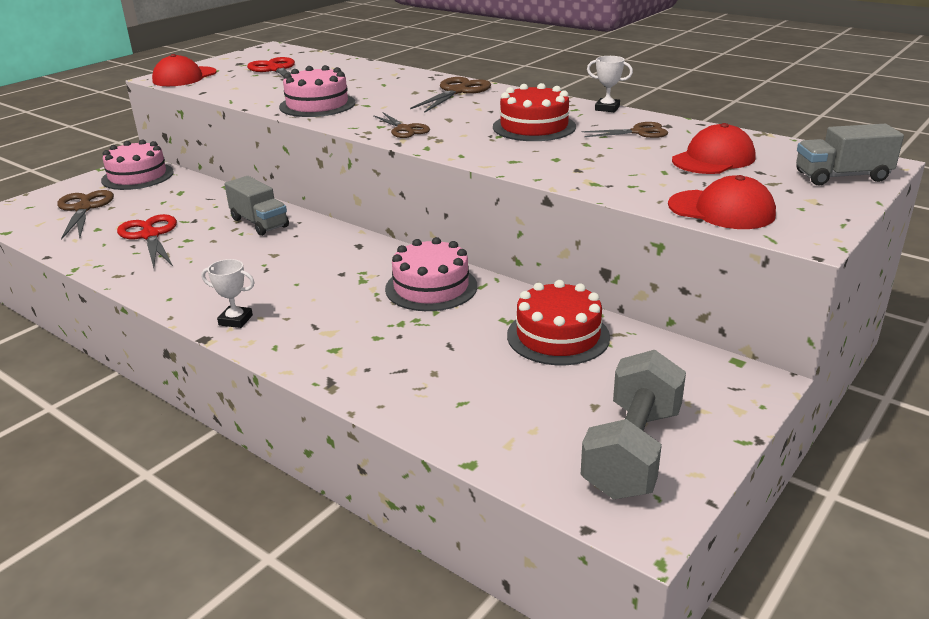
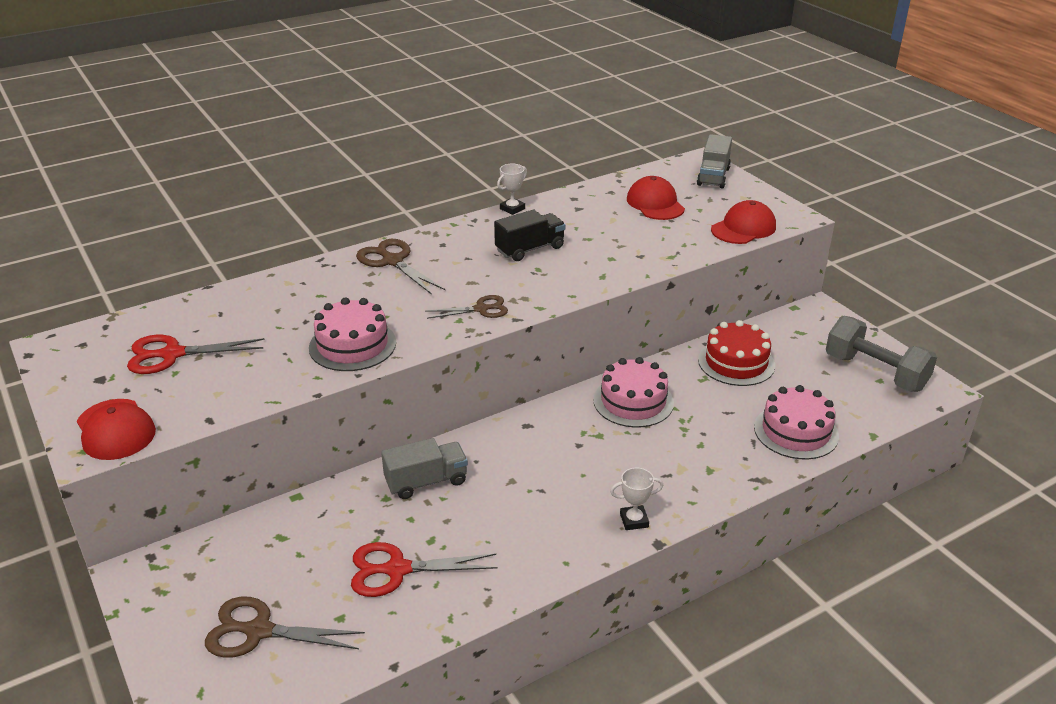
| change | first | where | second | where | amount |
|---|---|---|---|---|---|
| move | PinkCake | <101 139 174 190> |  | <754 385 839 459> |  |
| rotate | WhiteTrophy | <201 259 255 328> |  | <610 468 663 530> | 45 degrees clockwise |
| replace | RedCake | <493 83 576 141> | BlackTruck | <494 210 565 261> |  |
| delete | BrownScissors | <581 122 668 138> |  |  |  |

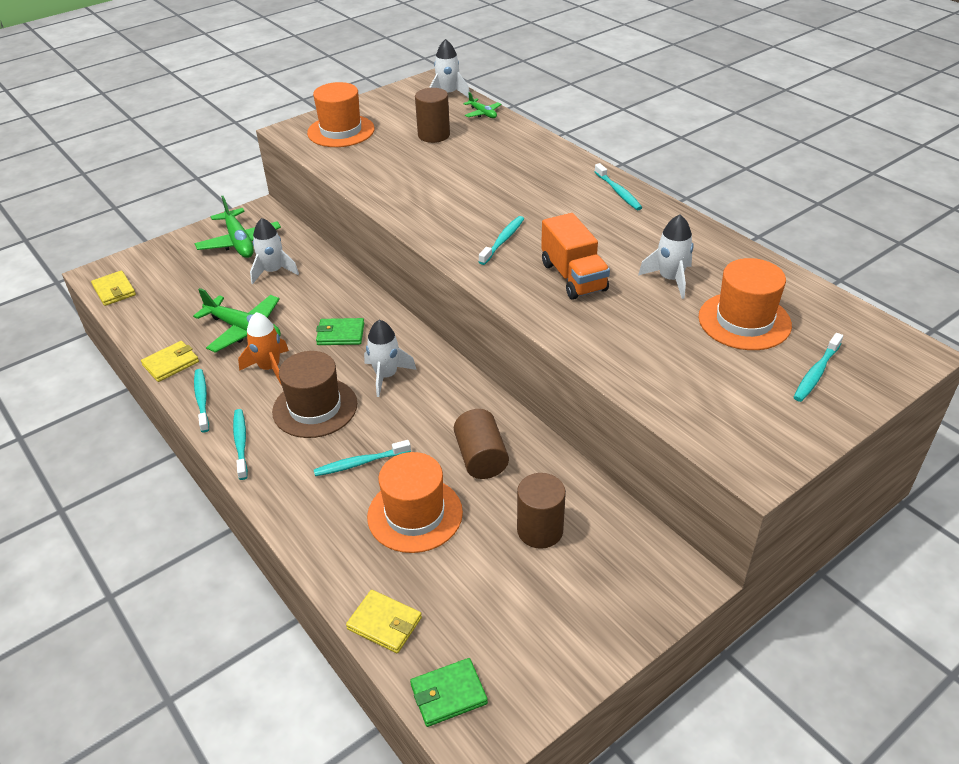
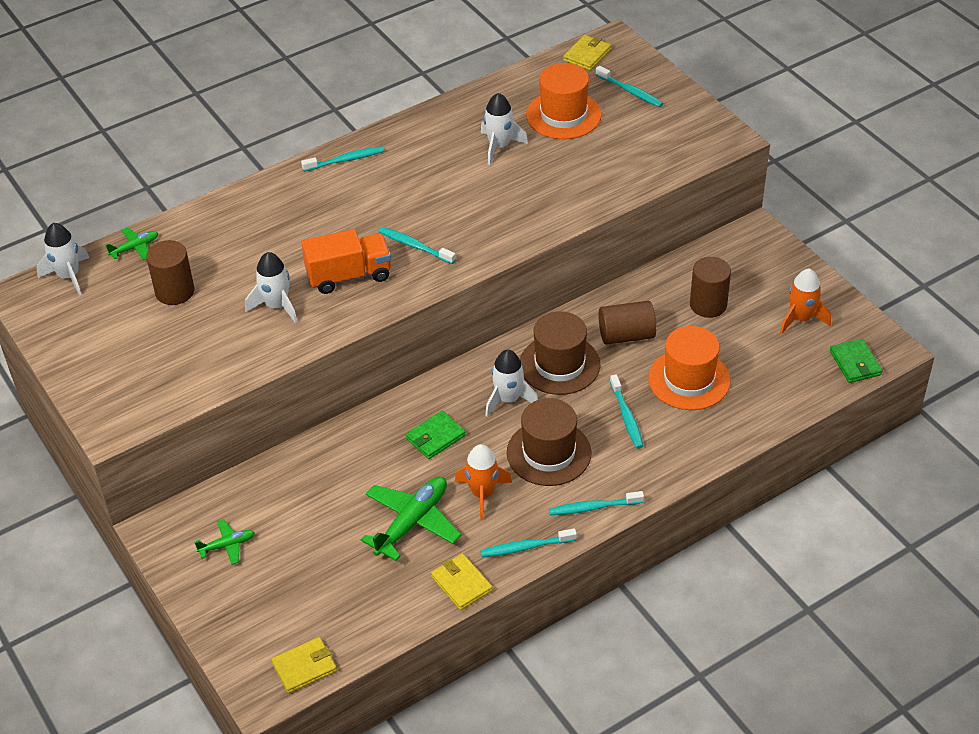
| change | first | where | second | where | amount |
|---|---|---|---|---|---|
| resize | GreenPlane | <195 196 281 258> |  | <194 519 254 565> | x0.52 |
| move | WhiteRocket | <250 218 299 284> |  | <245 252 297 323> |  |
| delete | OrangeHat | <307 82 375 147> |  |  |  |
| rotate | GreenWallet | <316 318 364 345> |  | <406 411 466 459> | 45 degrees clockwise |
| move | YellowWallet | <346 590 422 653> |  | <563 35 611 71> |  |
| move | OrangeTruck | <541 213 610 300> |  | <301 229 391 294> |  |
| insert |  |  | BrownHat | <520 311 600 395> |  |
| insert |  |  | OrangeRocket | <780 269 831 334> |  |

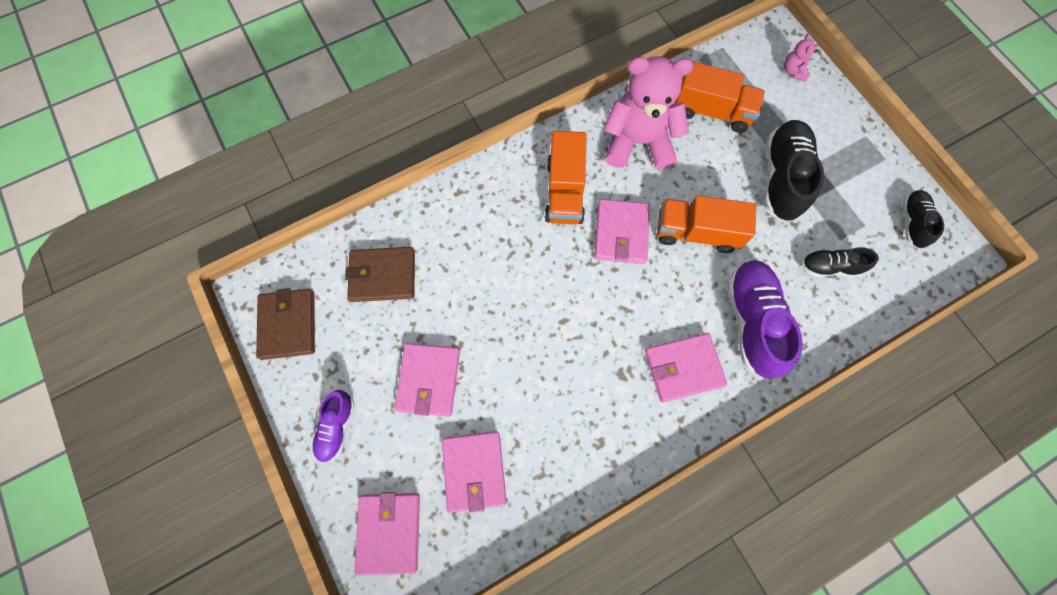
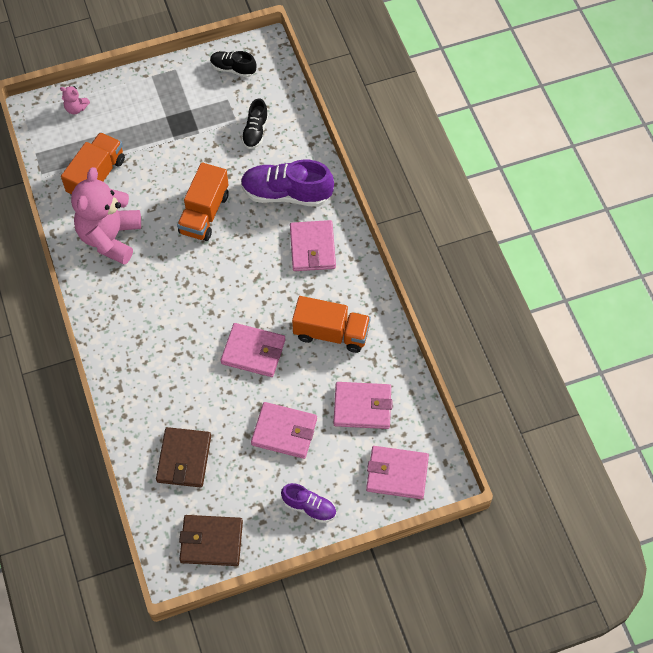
| change | first | where | second | where | amount |
|---|---|---|---|---|---|
| move | OrangeTruck | <545 131 587 225> |  | <292 296 371 353> |  |
| move | PinkWallet | <594 199 650 264> |  | <221 323 285 377> |  |
| delete | BlackShoe | <764 120 824 222> |  |  |  |

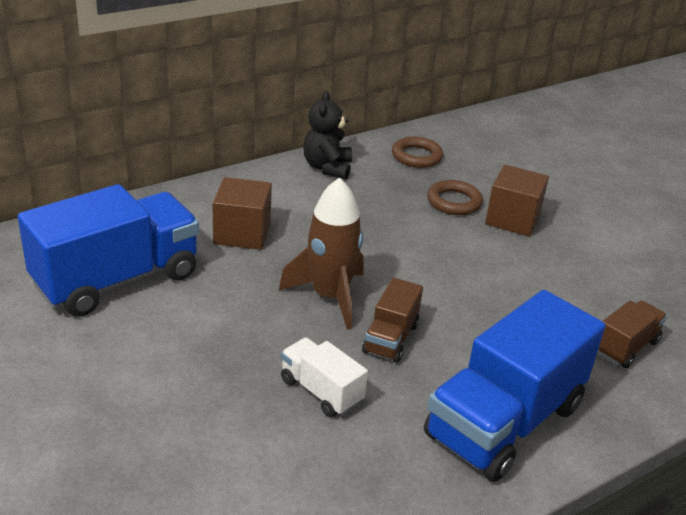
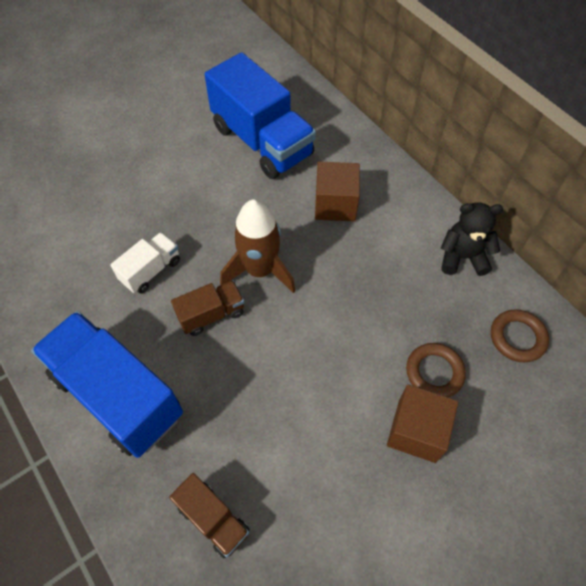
| change | first | where | second | where | amount |
|---|---|---|---|---|---|
| rotate | BrownTruck | <362 278 423 363> |  | <171 281 244 336> | 135 degrees clockwise |

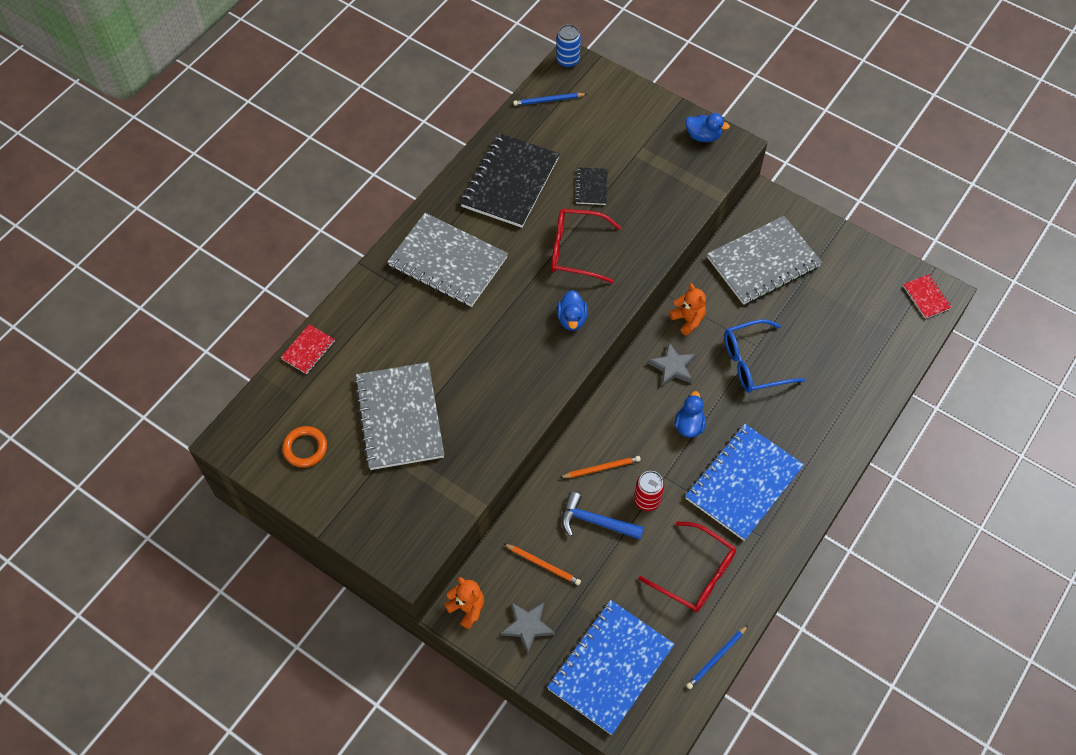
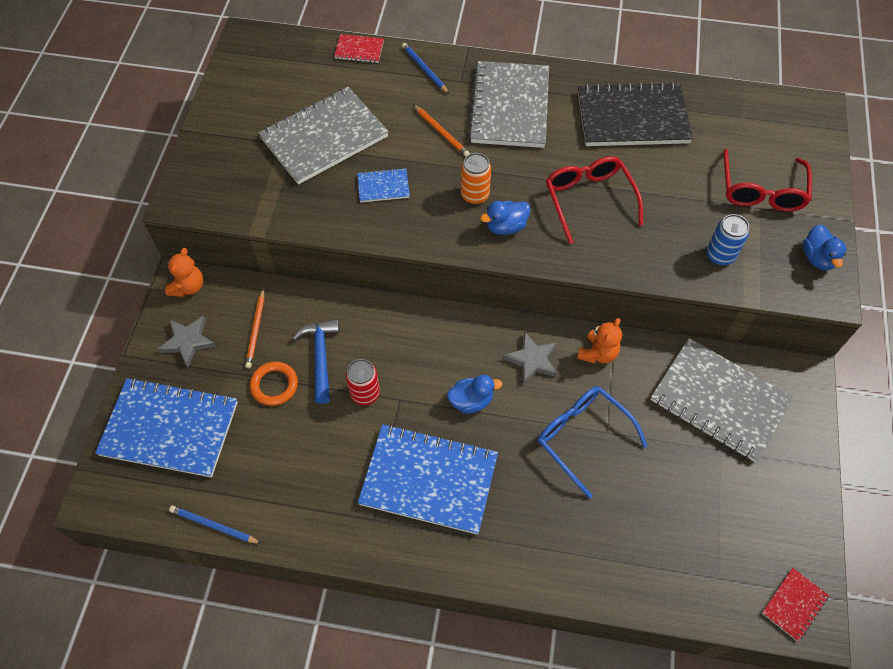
| change | first | where | second | where | amount |
|---|---|---|---|---|---|
| move | OrangeRing | <282 426 327 467> |  | <250 362 298 406> |  |
| move | BluePencil | <513 93 587 106> |  | <402 43 449 94> |  |
| move | BlueCan | <556 24 581 68> |  | <706 214 749 266> |  |
| move | OrangePencil | <559 456 641 478> |  | <414 105 470 157> |  |
| delete | BlackNotebook | <575 167 608 205> |  |  |  |
| move | RedGlasses | <639 521 736 612> |  | <723 149 812 212> |  |
| insert |  |  | BlueNotebook | <357 168 410 202> |  |
| insert |  |  | OrangeCan | <461 153 491 205> |  |

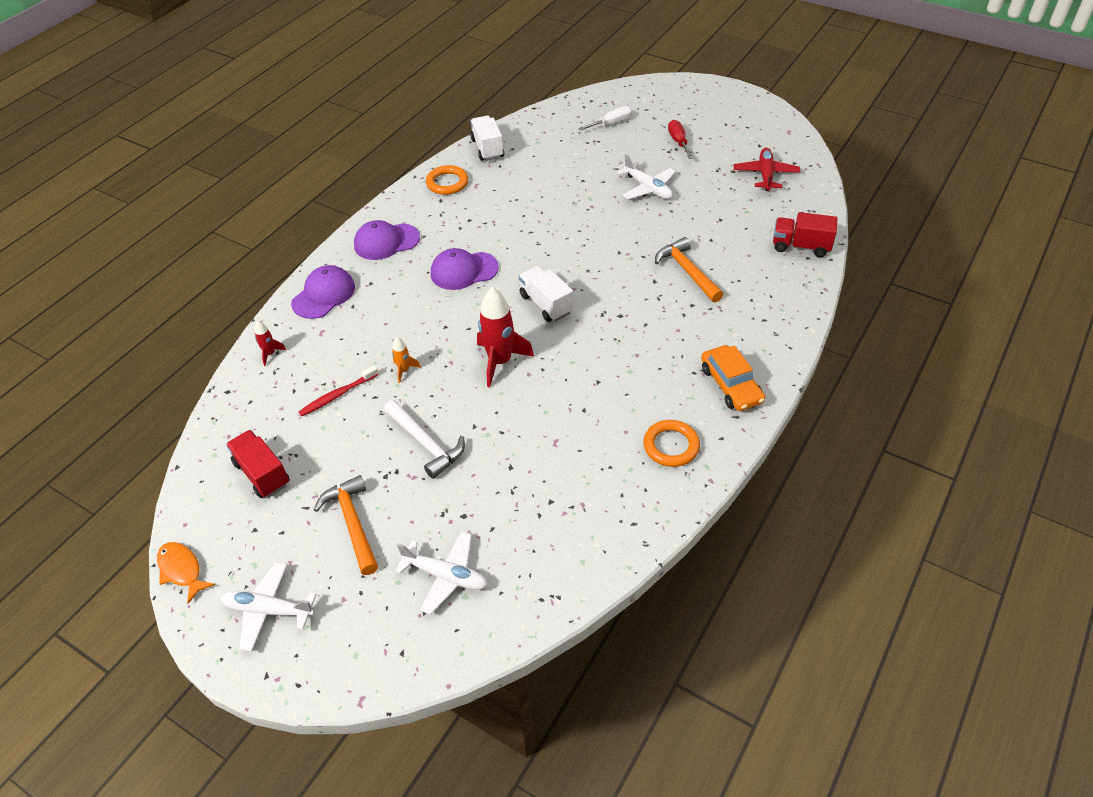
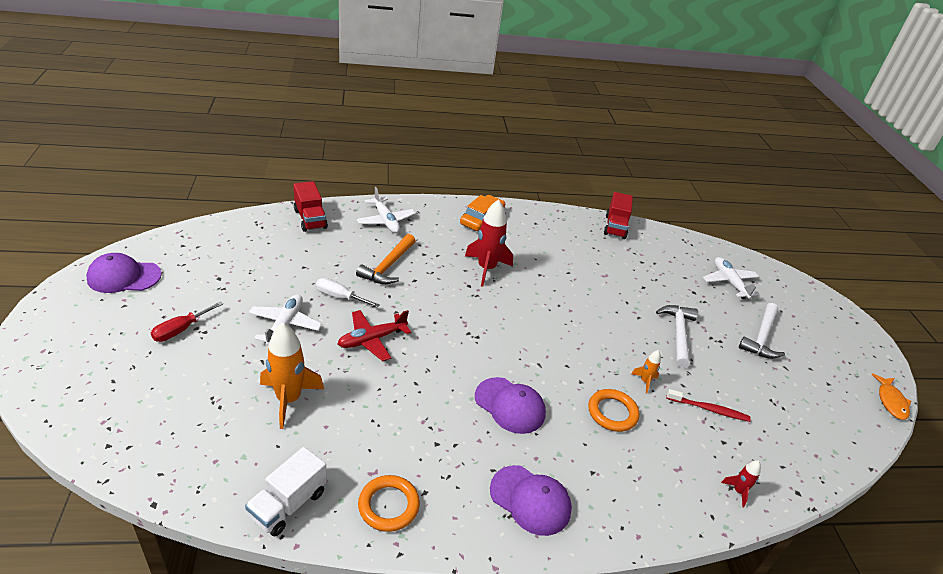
| change | first | where | second | where | amount |
|---|---|---|---|---|---|
| move | WhitePlane | <221 562 317 652> |  | <356 187 416 233> |  |
| move | RedTruck | <226 430 290 498> |  | <604 192 633 239> |  |
| move | PurpleCap | <291 265 355 319> |  | <86 253 162 293> |  |
| recolor | OrangeHammer | <313 475 378 575> | WhiteHammer | <739 303 785 359> |  |
| move | RedRocket | <477 287 534 387> |  | <465 199 513 287> |  |
| delete | WhiteTruck | <519 266 573 322> |  |  |  |
| move | WhiteScrewdriver | <578 106 632 131> |  | <316 278 380 308> |  |
| move | OrangeRing | <643 420 700 467> |  | <588 389 640 432> |  |
| move | RedPlane | <734 147 800 191> |  | <338 310 411 361> |  |
| insert |  |  | OrangeRocket | <260 322 324 429> |  |

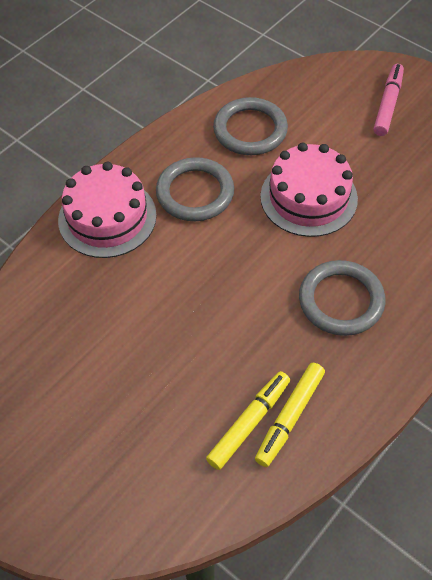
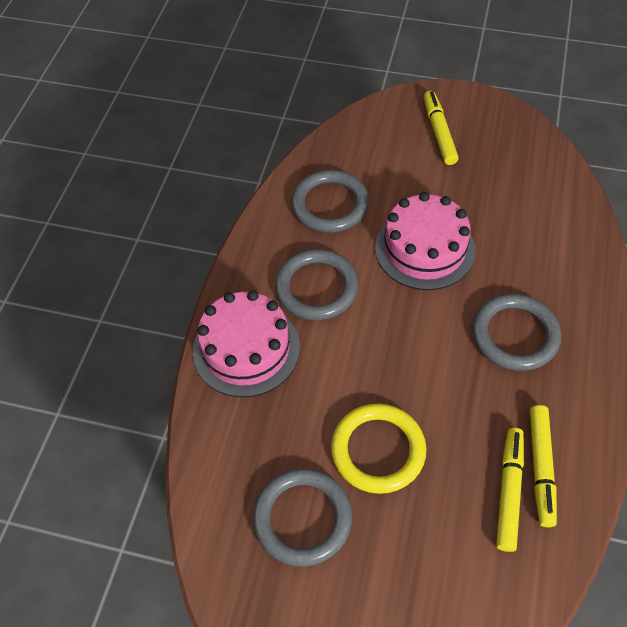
| change | first | where | second | where | amount |
|---|---|---|---|---|---|
| recolor | PinkMarker | <373 64 404 136> | YellowMarker | <424 91 458 165> |  |
| insert |  |  | GreyRing | <253 468 352 567> |  |
| insert |  |  | YellowRing | <331 404 426 494> |  |

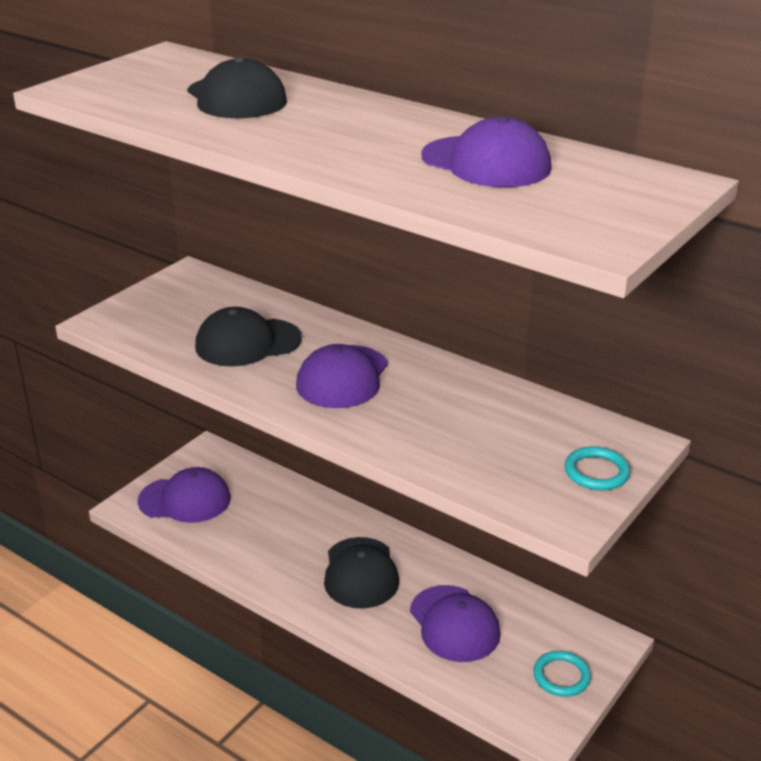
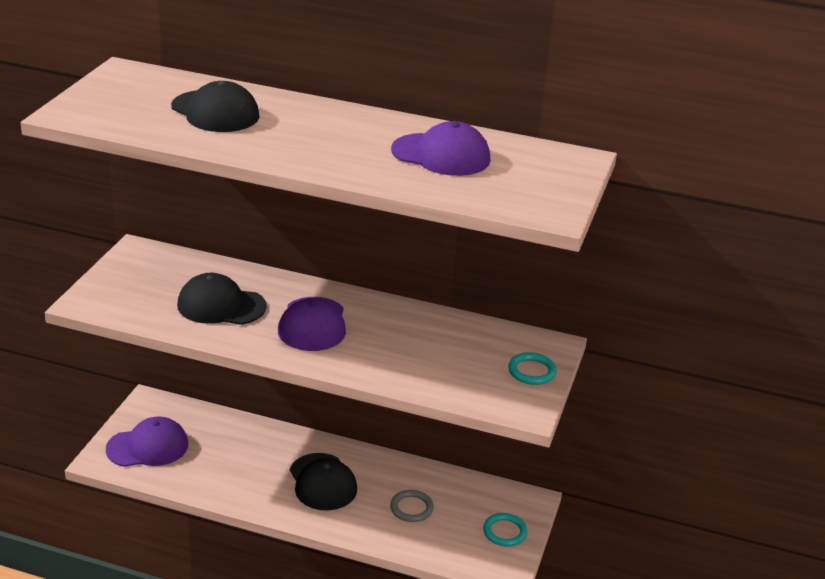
| change | first | where | second | where | amount |
|---|---|---|---|---|---|
| rotate | BlackCap | <195 307 302 367> |  | <177 273 267 325> | 45 degrees clockwise |
| replace | PurpleCap | <410 585 501 662> | GreyRing | <390 490 434 522> |  |

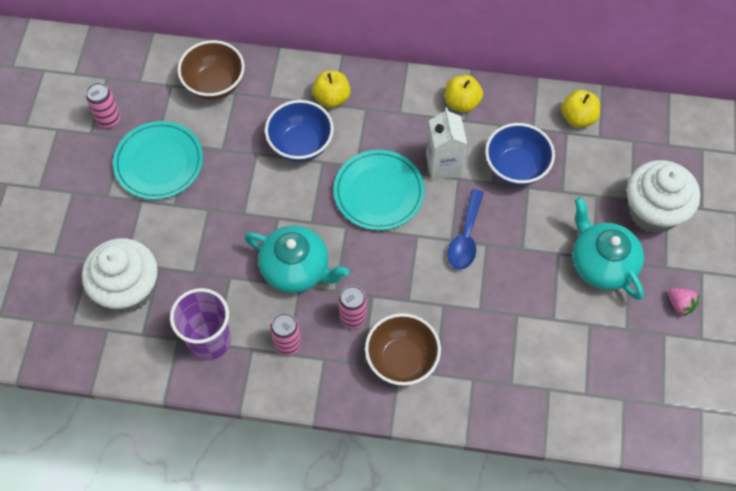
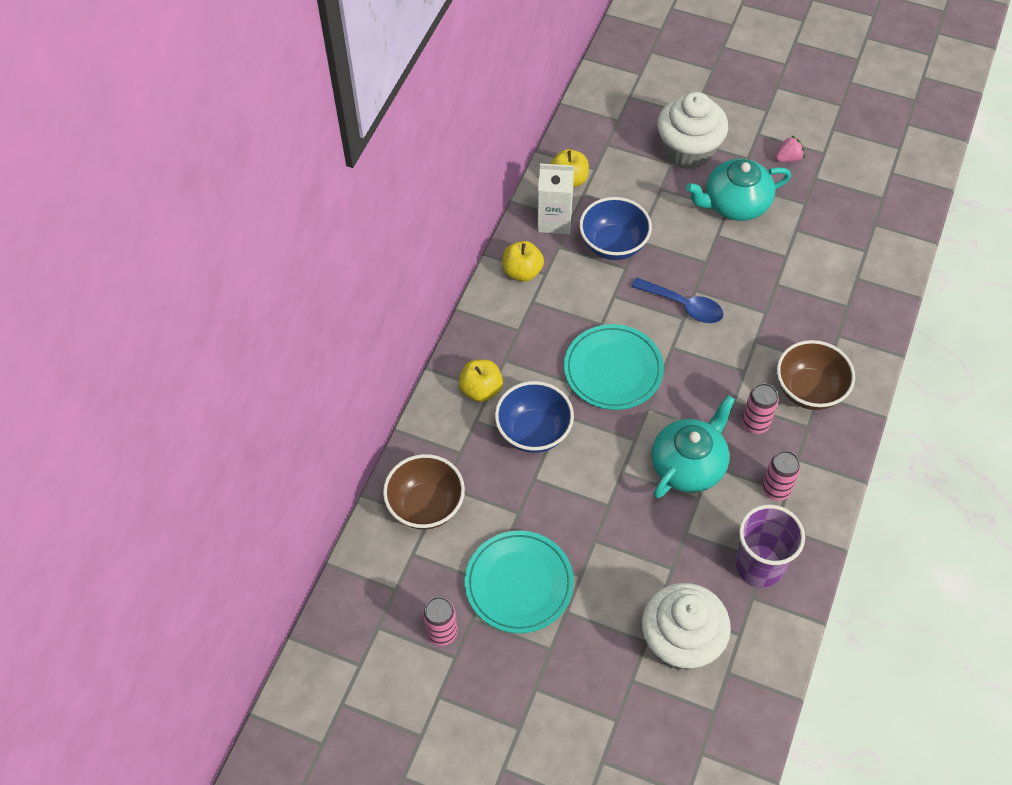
| change | first | where | second | where | amount |
|---|---|---|---|---|---|
| move | WhiteCarton | <426 108 467 180> |  | <538 163 574 234> |  |

